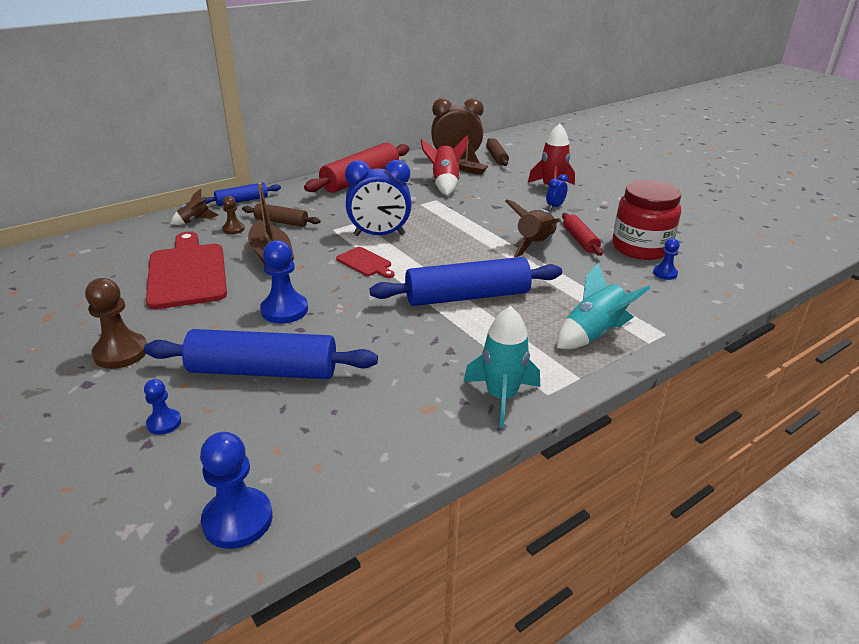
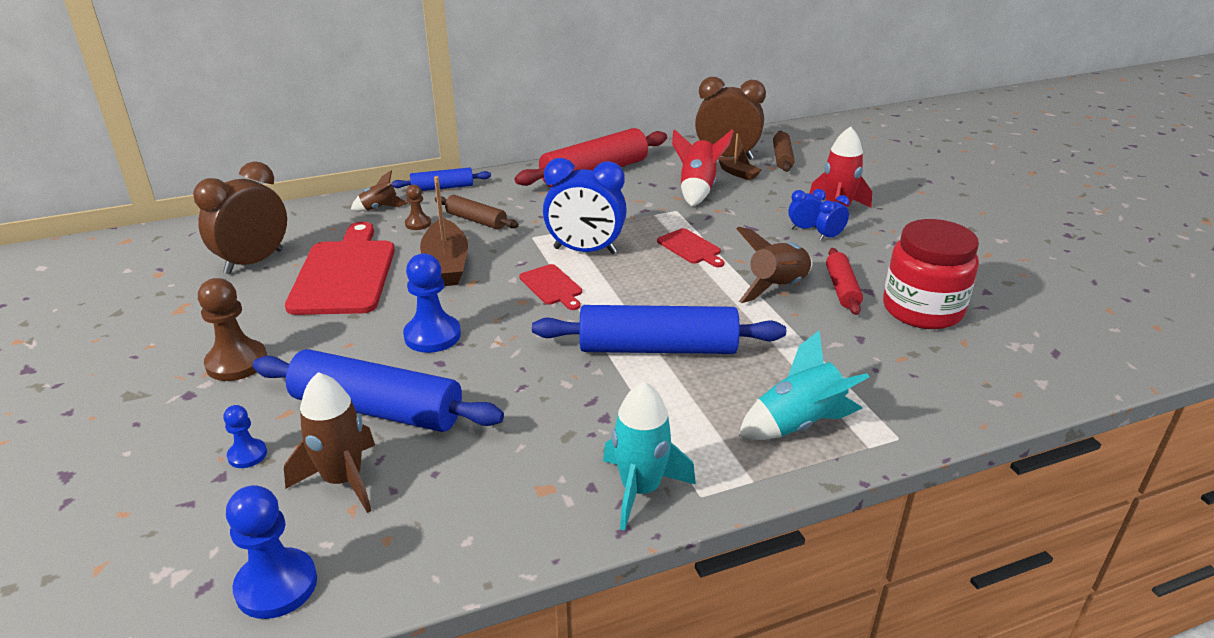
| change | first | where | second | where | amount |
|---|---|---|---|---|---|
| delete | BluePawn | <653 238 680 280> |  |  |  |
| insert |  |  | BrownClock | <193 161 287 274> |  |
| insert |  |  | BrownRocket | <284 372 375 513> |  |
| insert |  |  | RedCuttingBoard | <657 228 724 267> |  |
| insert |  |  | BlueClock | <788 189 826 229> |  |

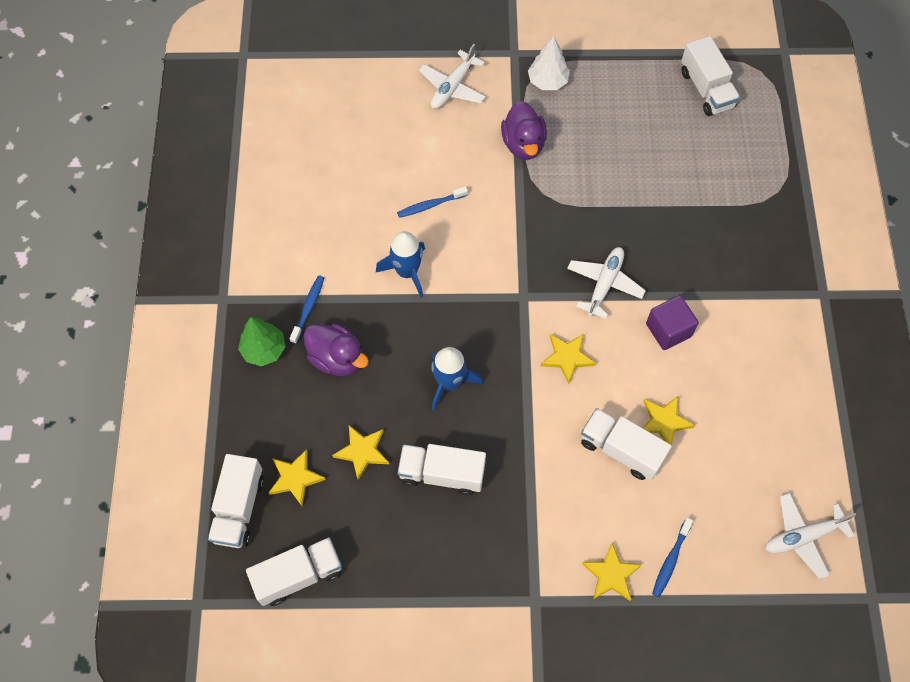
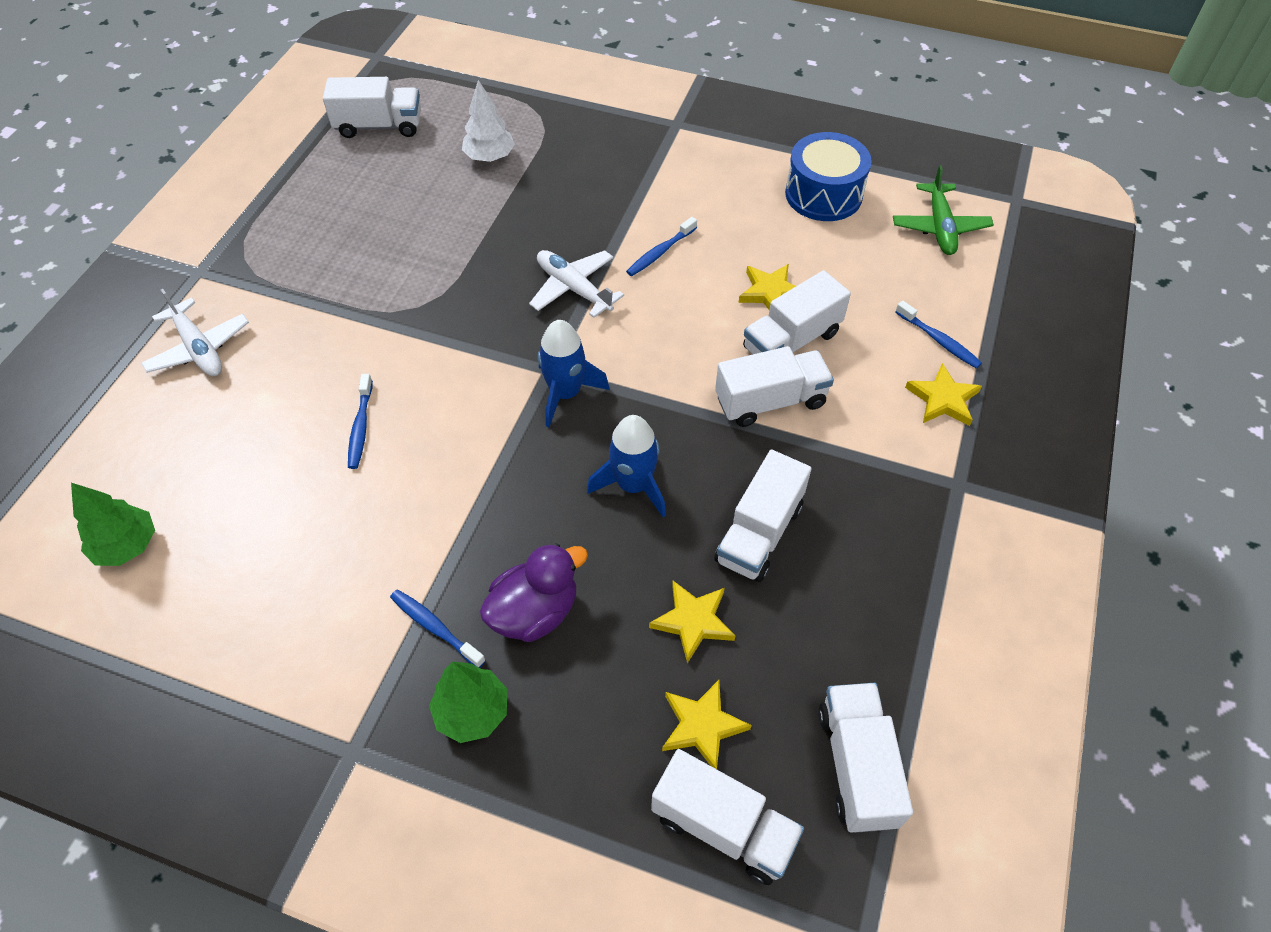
| change | first | where | second | where | amount |
|---|---|---|---|---|---|
| move | BlueRocket | <376 231 425 297> |  | <538 320 610 427> |  |
| delete | PurpleDuck | <501 101 547 160> |  |  |  |
| move | WhiteTree | <528 36 570 90> |  | <462 80 515 162> |  |
| delete | YellowStar | <541 334 596 384> |  |  |  |
| replace | PurpleCube | <646 295 699 350> | BlueToothbrush | <626 217 697 276> |  |
| recolor | WhitePlane | <765 493 856 579> | GreenPlane | <893 165 994 255> |  |
| insert |  |  | GreenTree | <71 483 155 566> |  |
| insert |  |  | WhiteTruck | <715 346 834 427> |  |
| insert |  |  | BlueDrum | <785 132 872 221> |  |

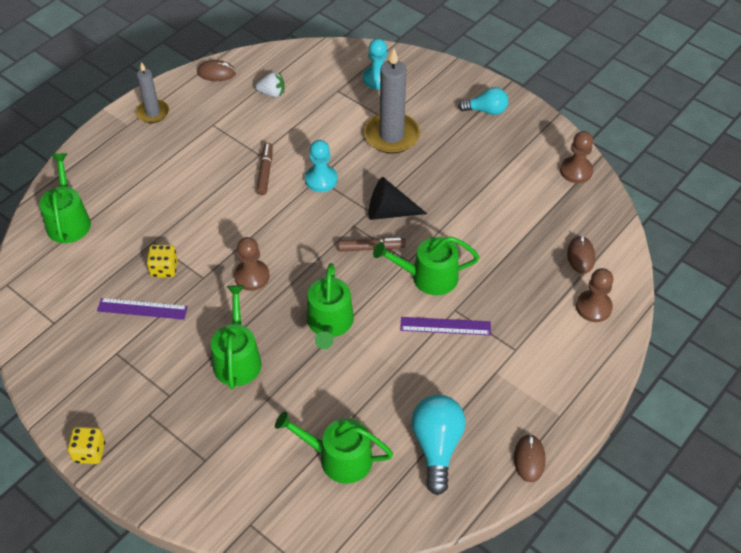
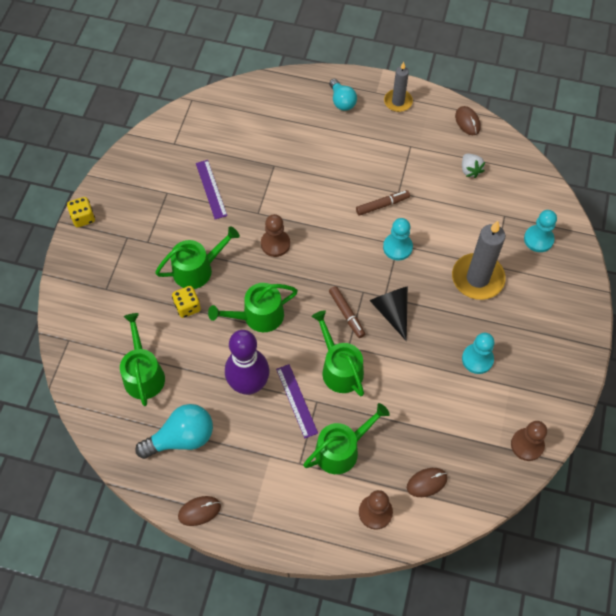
| change | first | where | second | where | amount |
|---|---|---|---|---|---|
| move | GreenWateringCan | <39 153 91 243> |  | <303 403 390 474> |  |
| move | YellowDice | <146 245 178 278> |  | <172 286 201 318> |  |
| move | TurquoiseLightBulb | <458 87 508 115> |  | <329 79 357 111> |  |
| insert |  |  | PurpleBowlingPin | <225 330 269 395> |  |
| insert |  |  | TurquoisePawn | <462 333 495 374> |  |

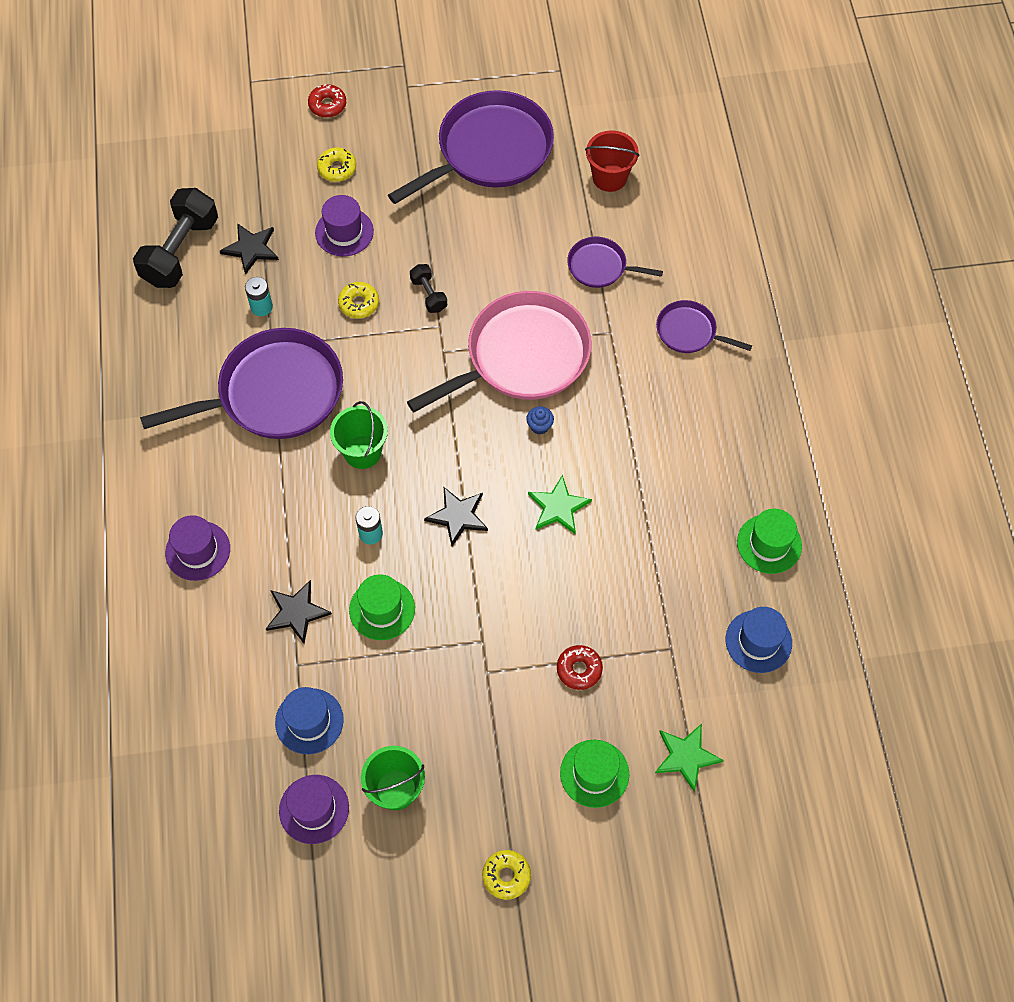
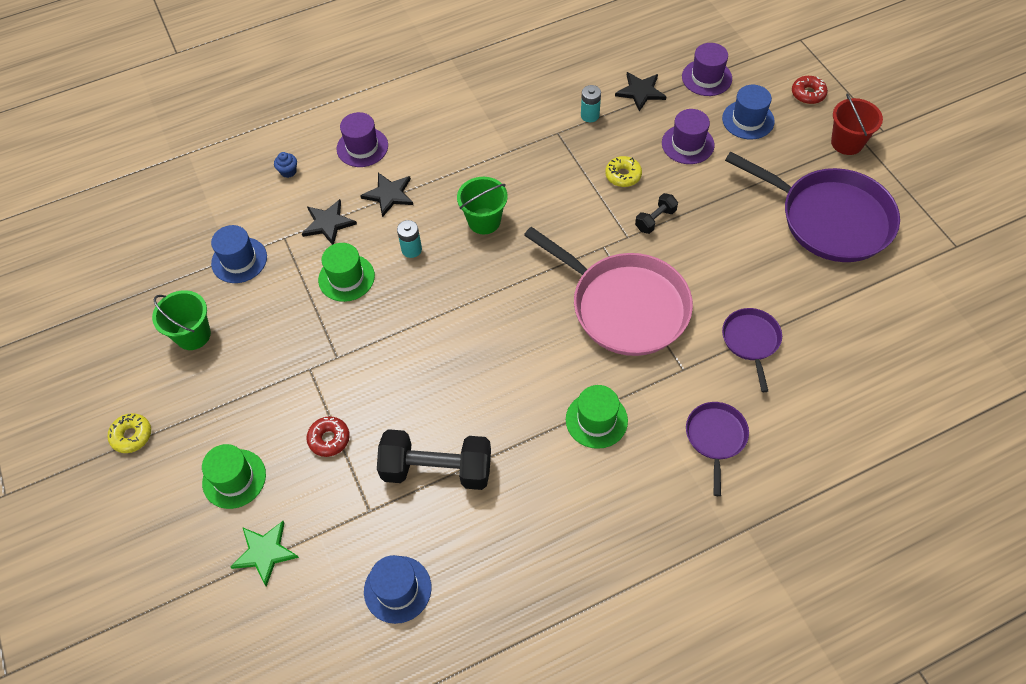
| change | first | where | second | where | amount |
|---|---|---|---|---|---|
| move | BlackDumbbell | <133 188 218 288> |  | <377 429 491 490> |  |
| delete | PurplePan | <140 328 343 439> |  |  |  |
| move | PurpleHat | <279 775 349 844> |  | <682 43 732 96> |  |
| replace | YellowDonut | <317 147 356 182> | BlueHat | <722 85 775 139> |  |
| move | BlackStar | <424 487 488 546> |  | <360 173 413 217> |  |
| move | BlueCupcake | <526 406 554 435> |  | <274 152 297 178> |  |
| delete | GreenStar | <528 475 592 534> |  |  |  |
| move | RedBucket | <585 130 639 192> |  | <831 93 883 155> |  |
| move | GreenHat | <737 509 802 574> |  | <566 385 628 449> |  |

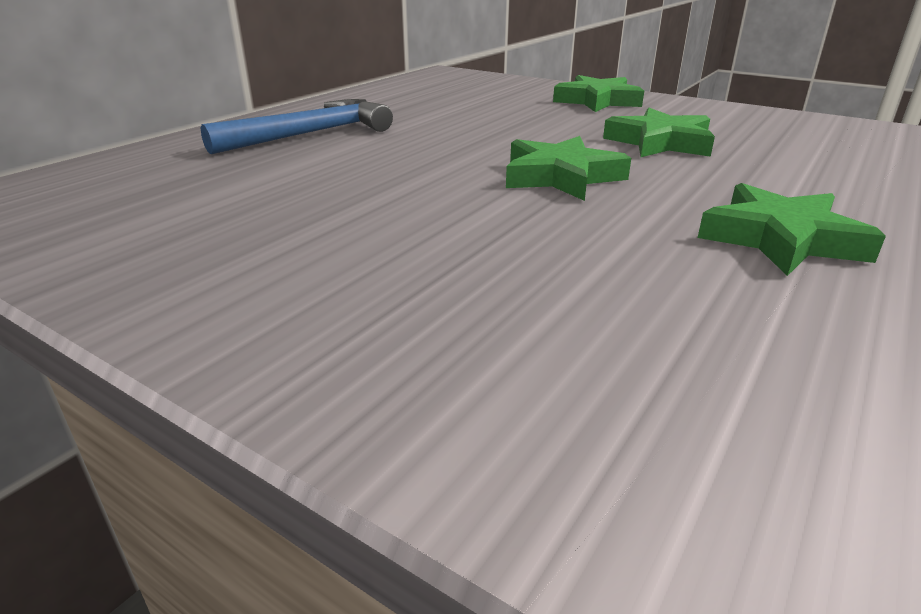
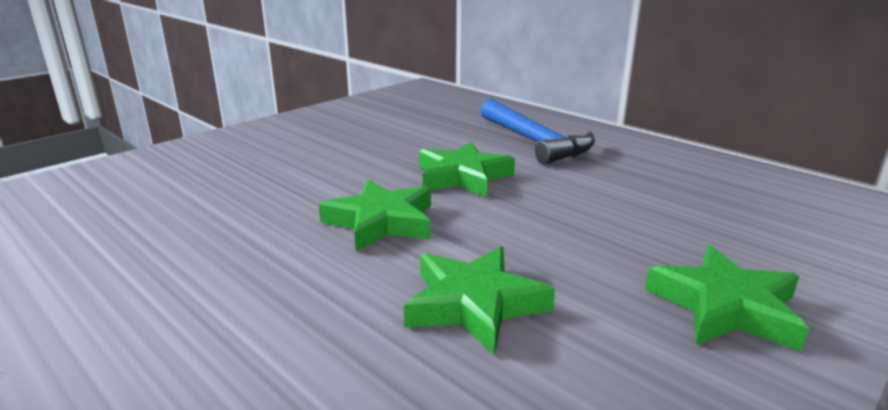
| change | first | where | second | where | amount |
|---|---|---|---|---|---|
| move | GreenStar | <698 183 886 276> |  | <419 141 515 197> |  |

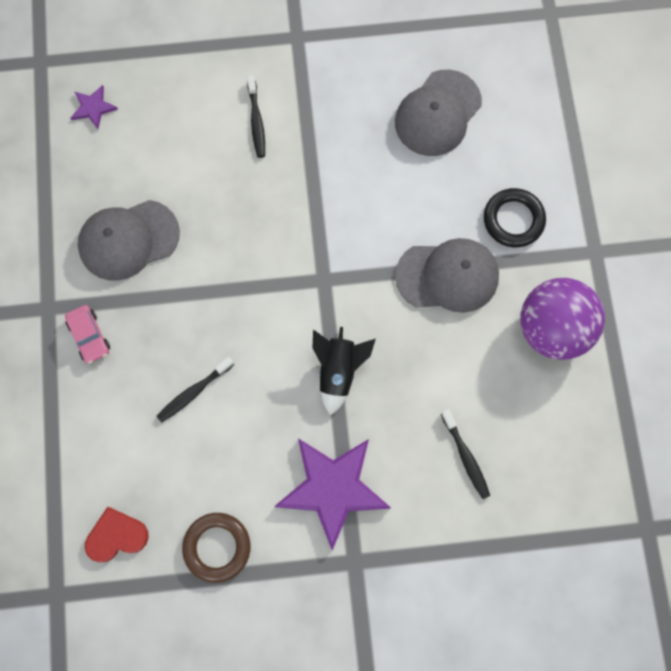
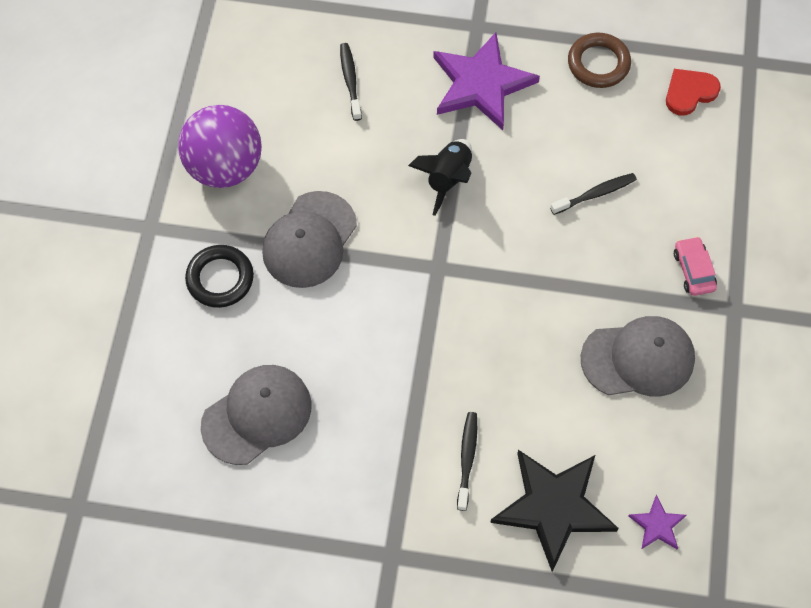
| change | first | where | second | where | amount |
|---|---|---|---|---|---|
| rotate | RedHeart | <85 507 149 562> |  | <666 69 721 116> | 150 degrees clockwise |
| rotate | GreyCap | <395 238 499 313> |  | <262 191 357 288> | 75 degrees counterclockwise |
| insert |  |  | BlackStar | <490 450 619 572> |  |

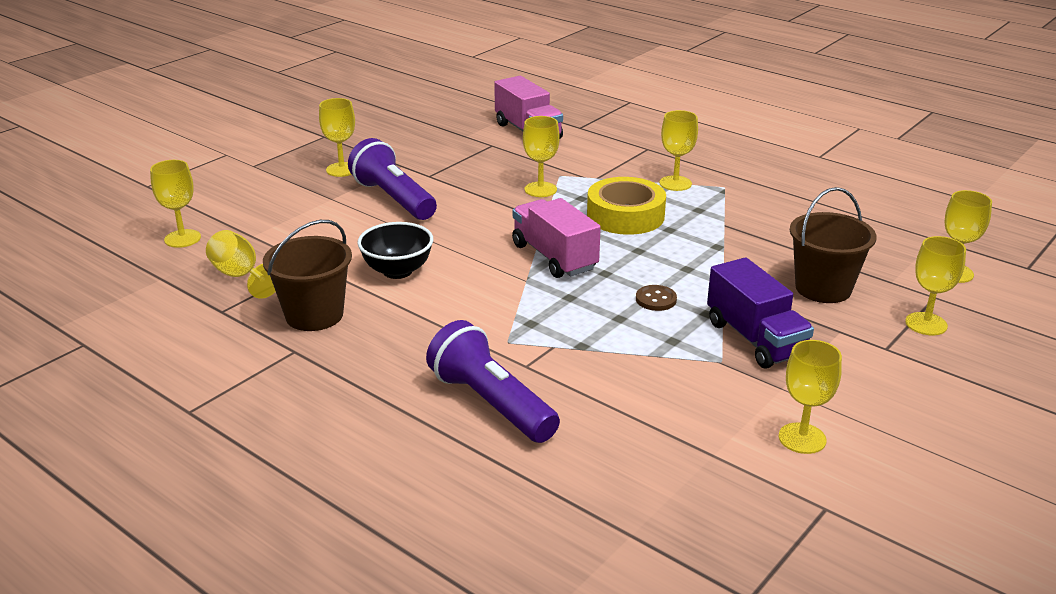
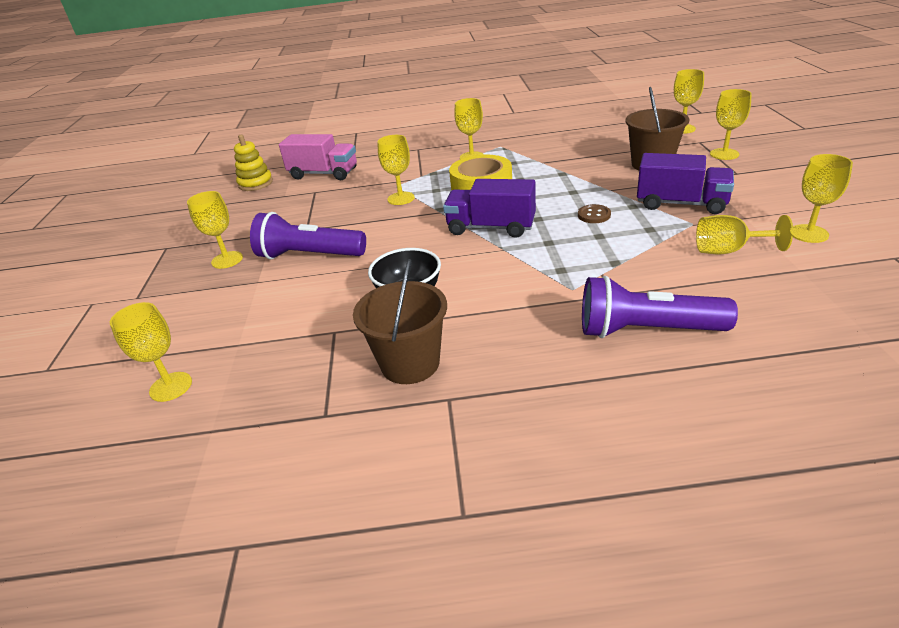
| change | first | where | second | where | amount |
|---|---|---|---|---|---|
| move | YellowGoblet | <206 230 276 299> |  | <696 215 793 254> |  |
| recolor | PinkTruck | <512 198 601 278> | PurpleTruck | <443 179 536 238> |  |
| insert |  |  | YellowStackingToy | <234 135 273 191> |  |

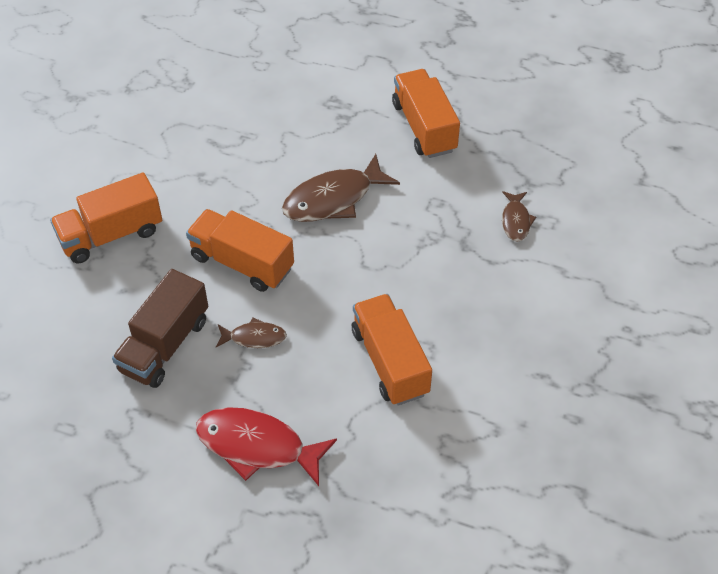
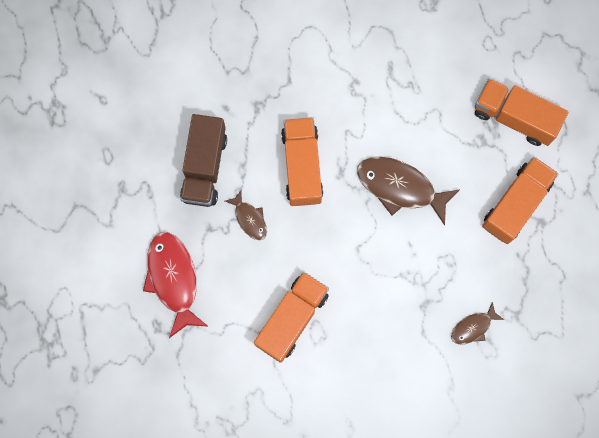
| change | first | where | second | where | amount |
|---|---|---|---|---|---|
| move | OrangeTruck | <50 173 162 263> |  | <475 78 568 146> |  |
| rotate | BrownTruck | <112 269 208 388> |  | <180 114 227 207> | 75 degrees counterclockwise |

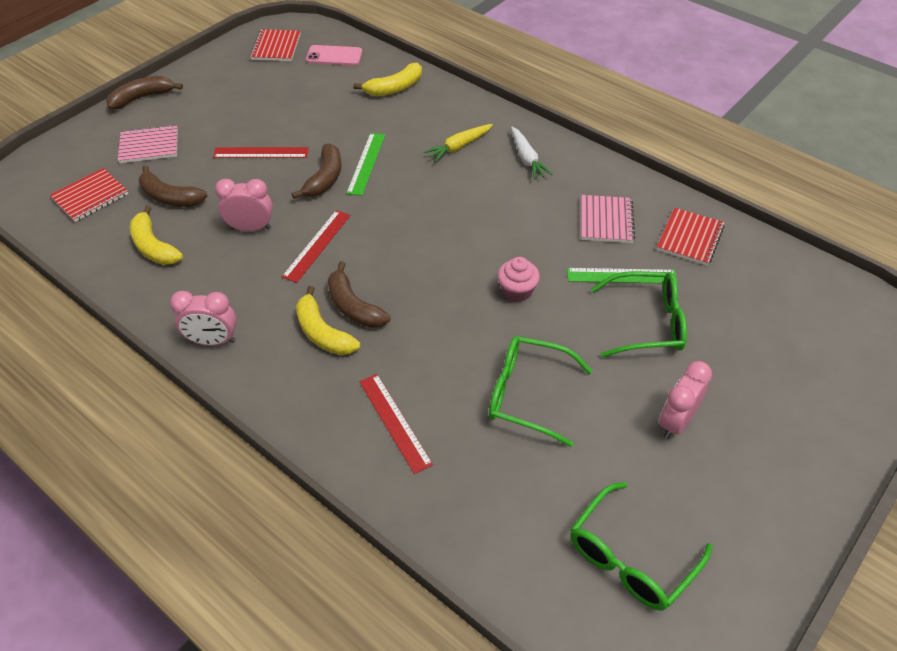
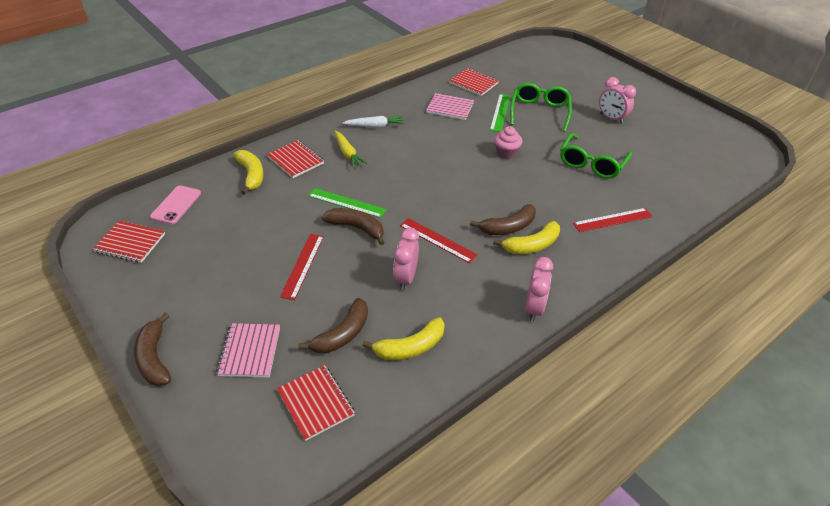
| change | first | where | second | where | amount |
|---|---|---|---|---|---|
| delete | GreenGlasses | <570 482 713 610> |  |  |  |
| insert |  |  | RedNotebook | <267 140 324 178> |  |

